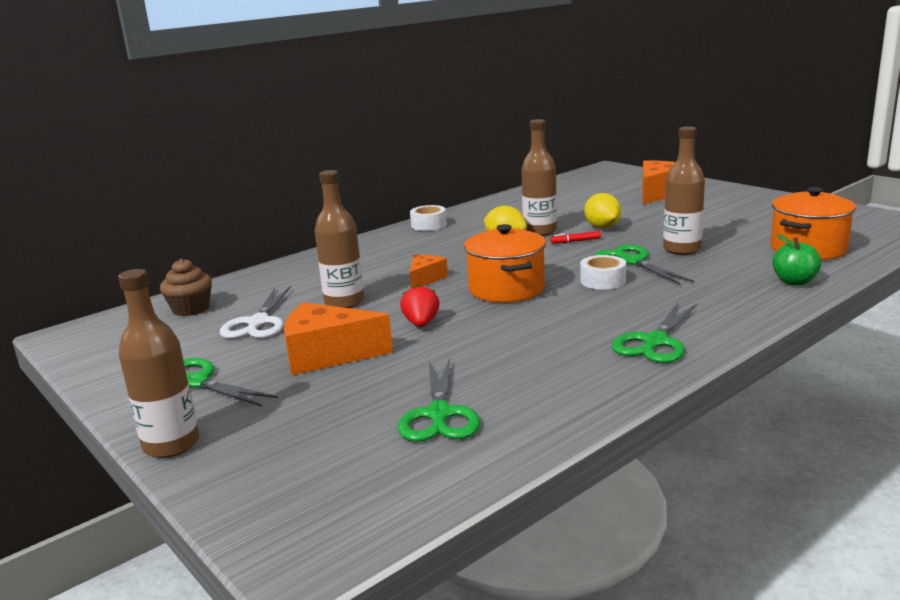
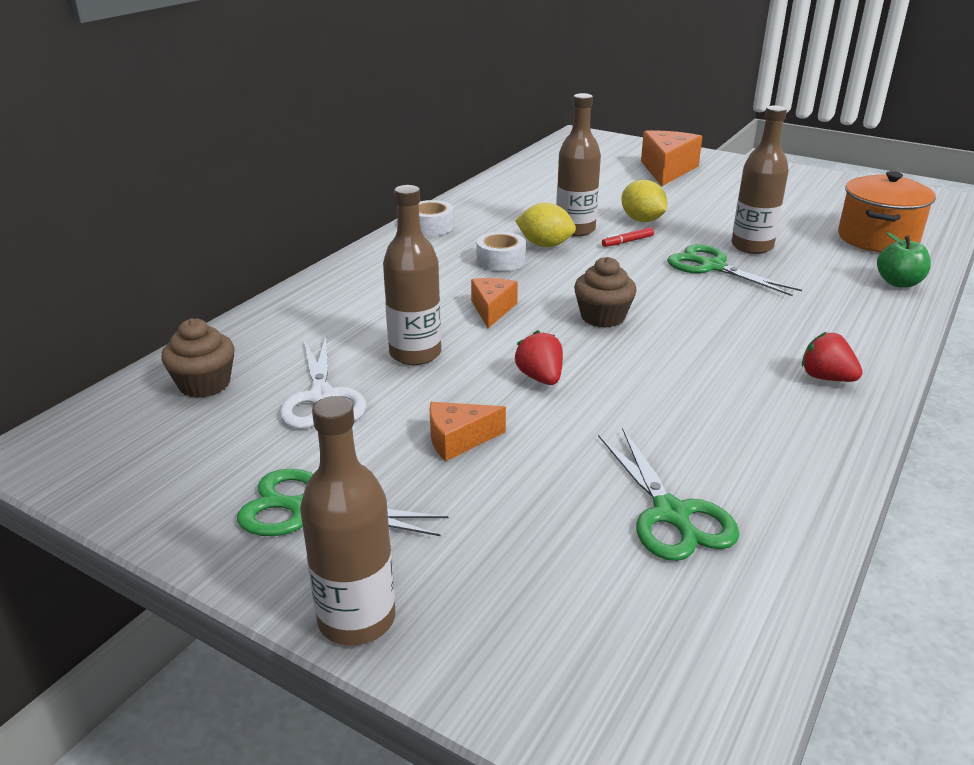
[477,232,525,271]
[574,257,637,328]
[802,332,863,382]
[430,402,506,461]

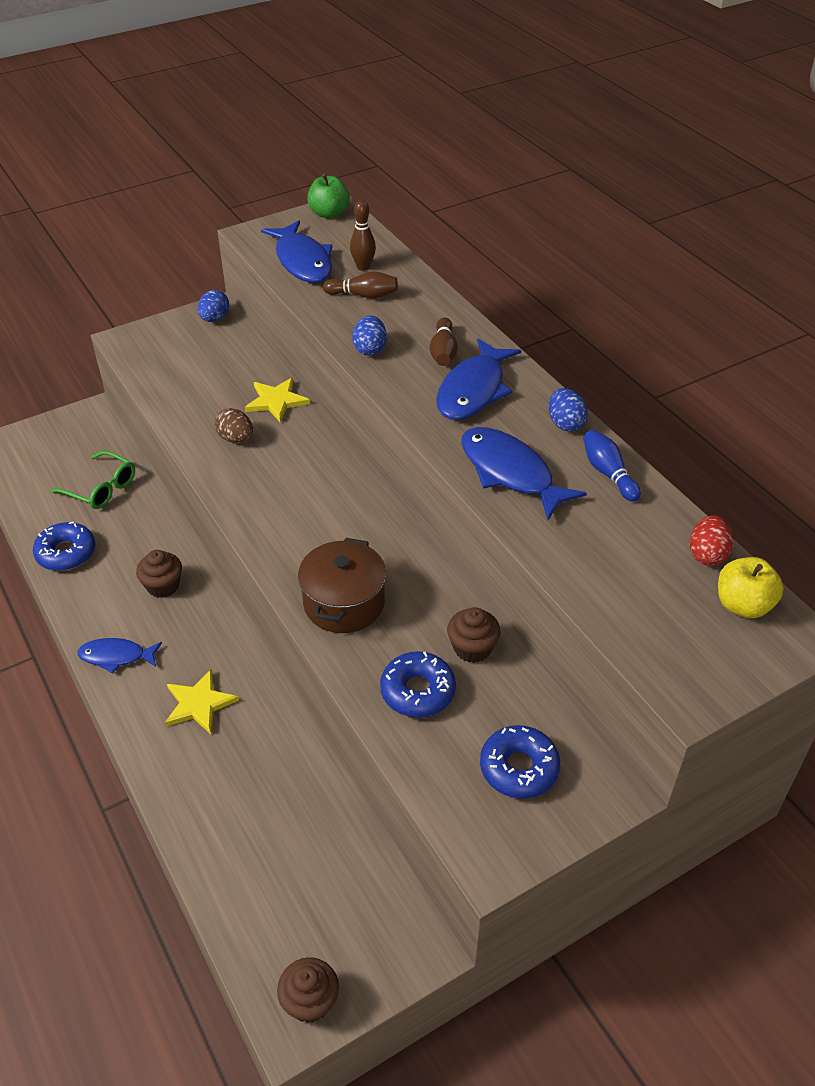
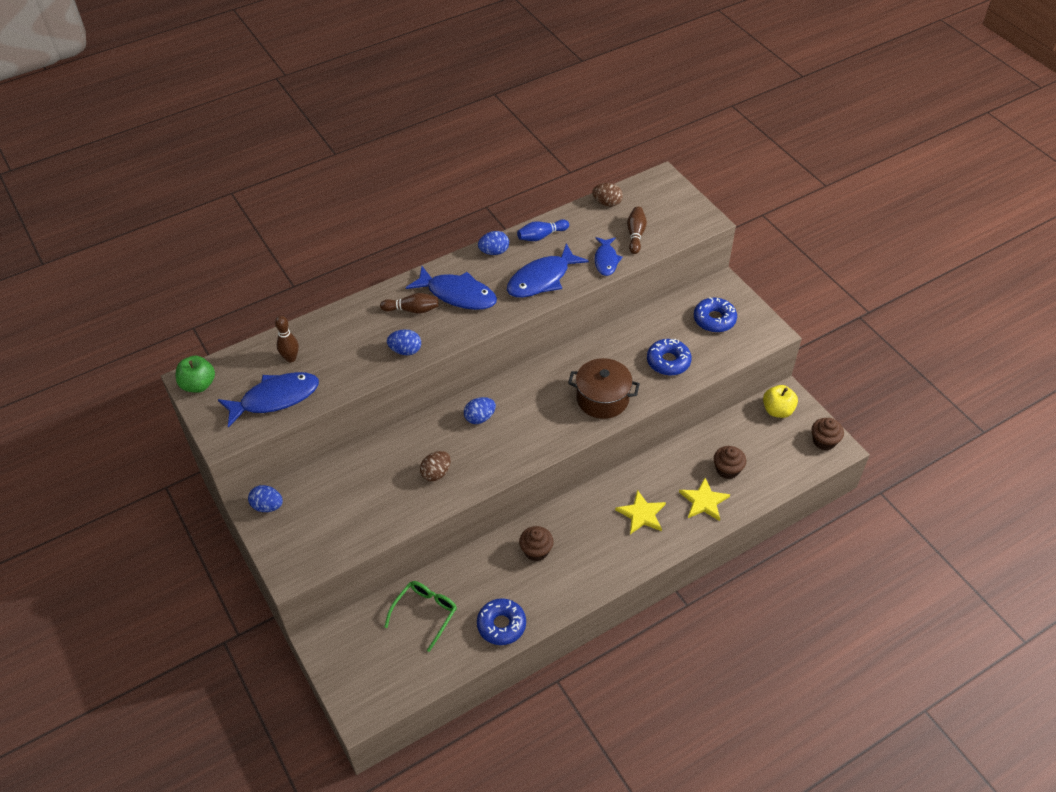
[464,397,496,424]
[594,237,623,276]
[679,478,730,521]
[627,207,647,254]
[714,446,746,479]
[763,385,798,418]
[592,183,623,207]

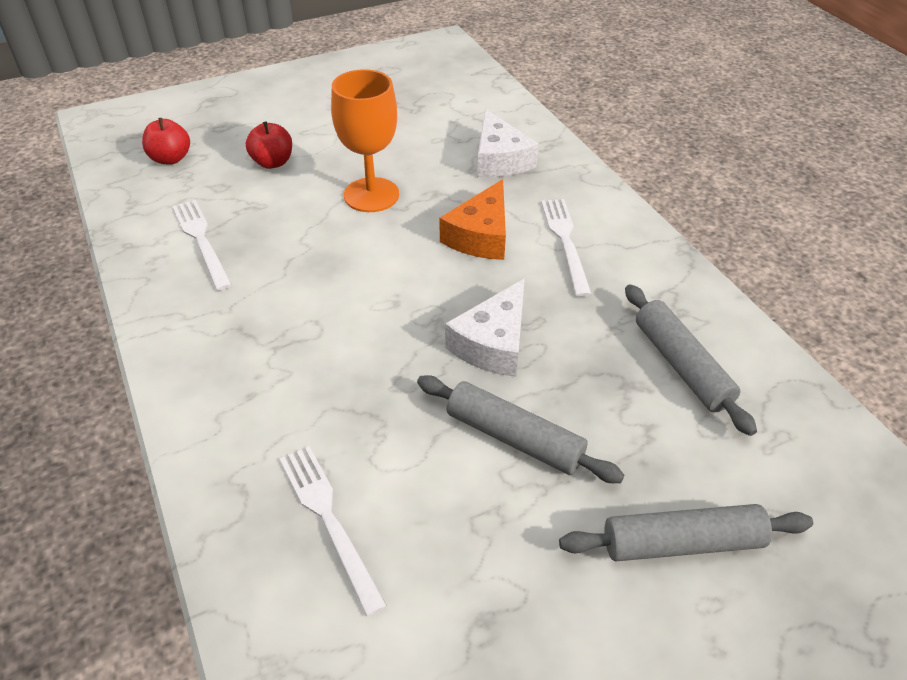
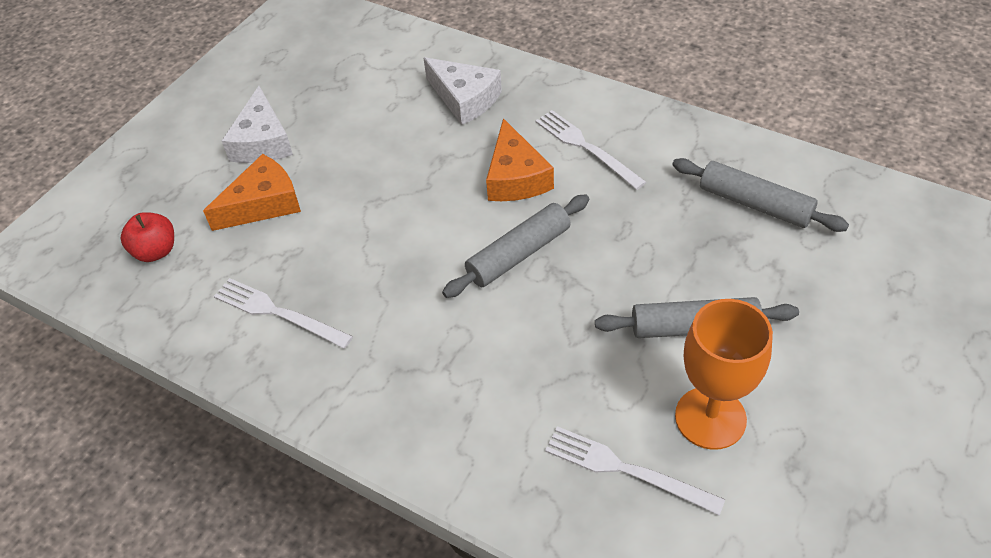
[675,299,773,450]
[222,86,293,163]
[442,195,589,298]
[203,154,301,231]

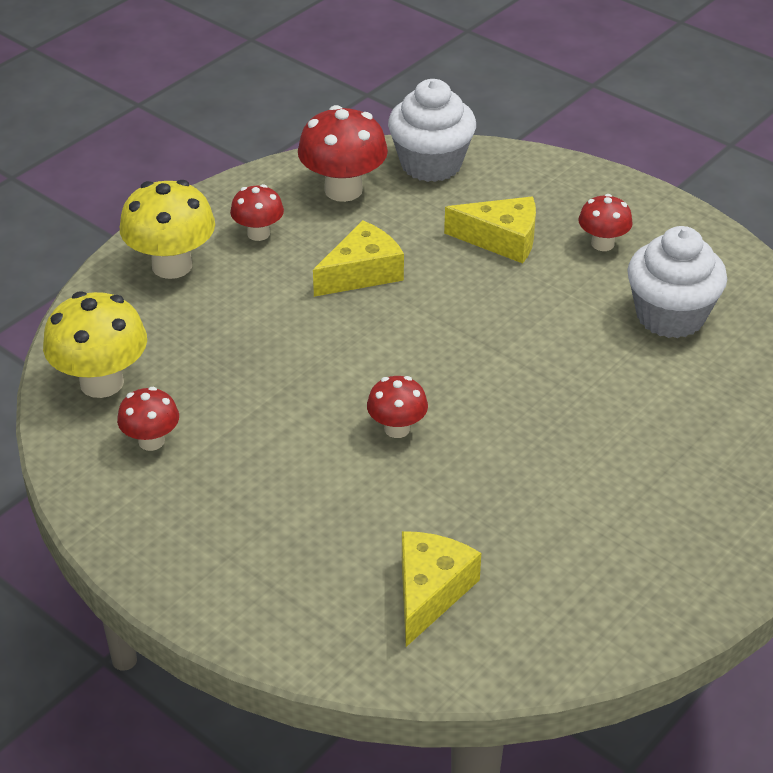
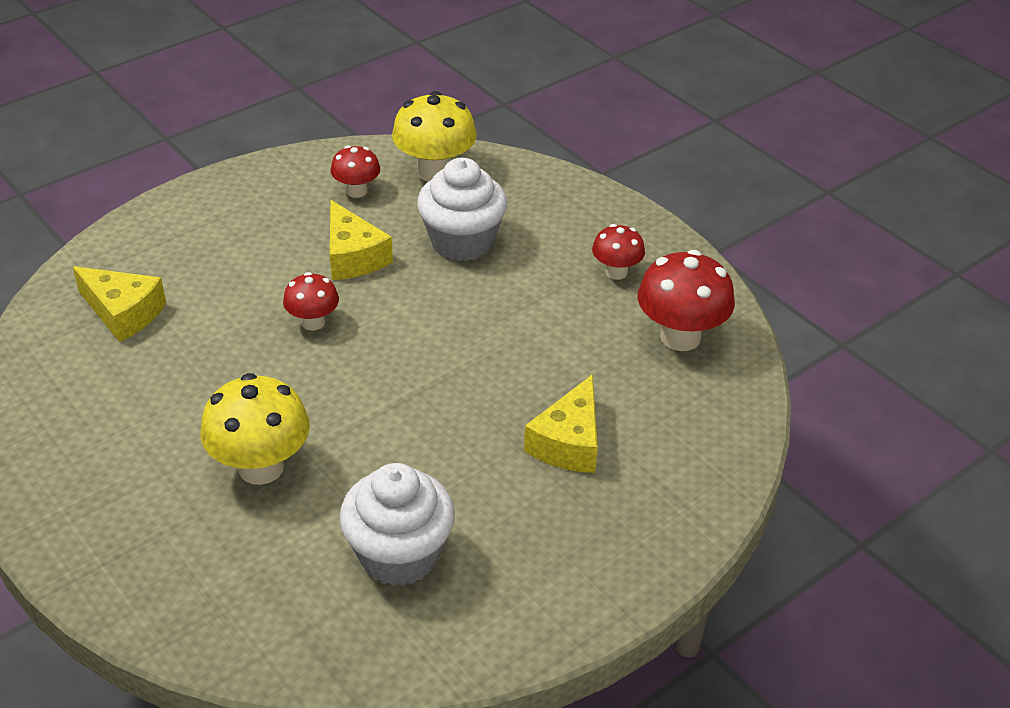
[578,194,633,251] (first image)
[200,373,310,485]
[330,200,393,280]
[417,158,507,261]

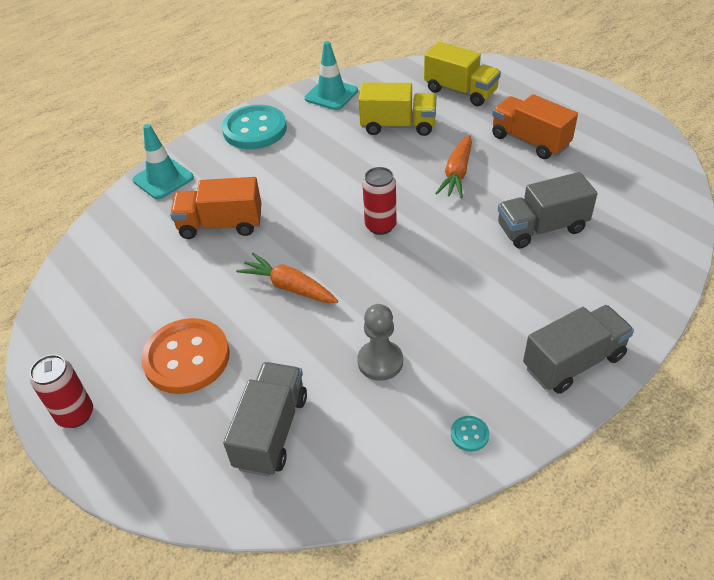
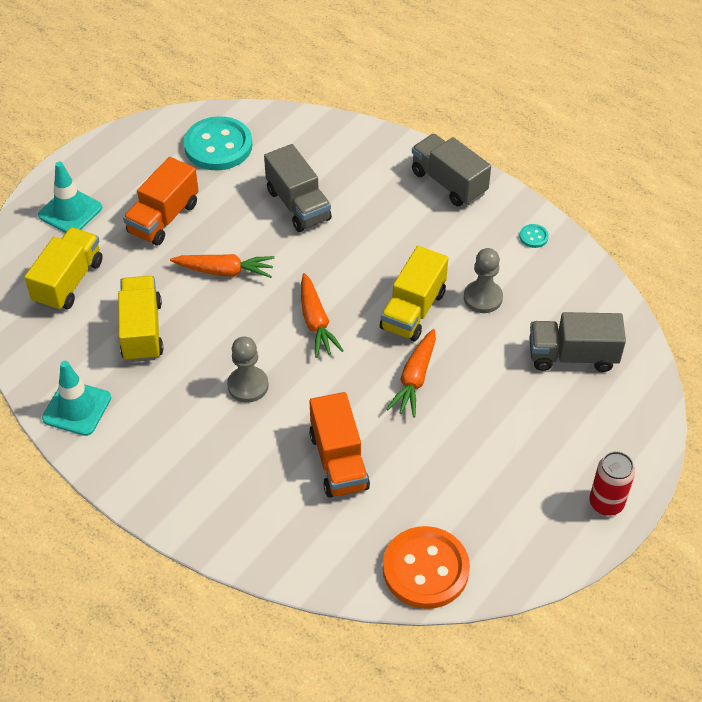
[227,337,268,403]
[380,246,448,341]
[38,162,102,233]
[383,526,470,609]
[184,116,252,170]
[301,273,344,358]

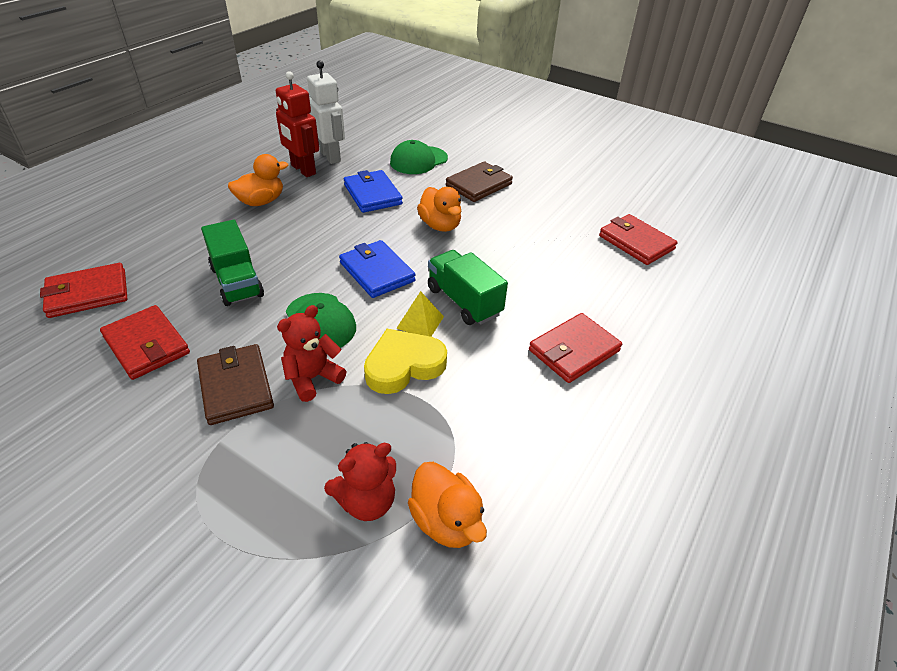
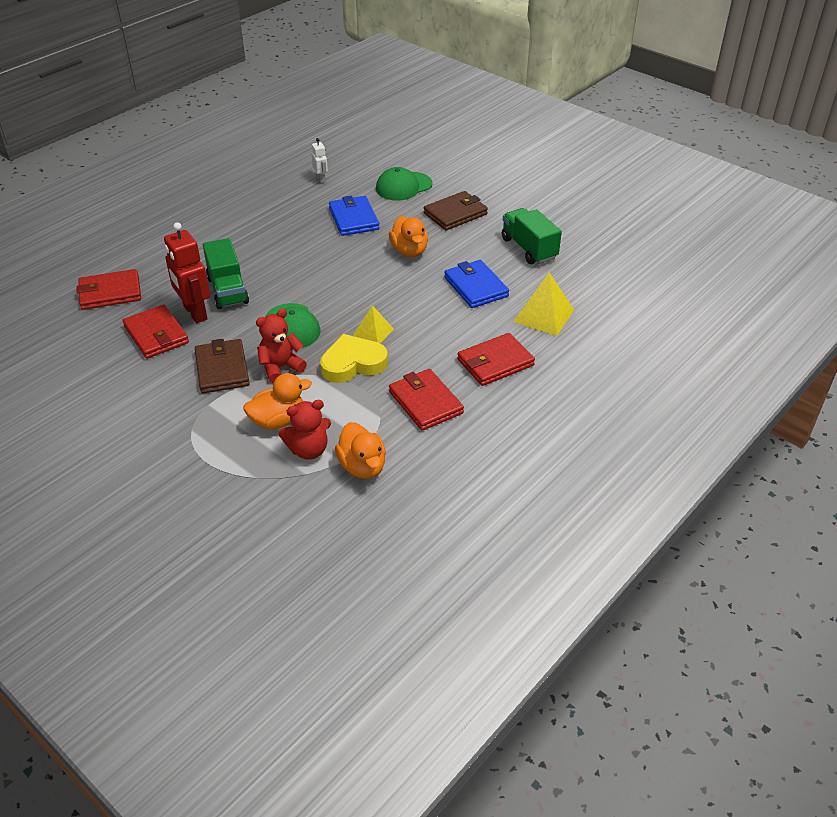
[513,273,574,336]
[244,373,312,429]
[164,222,210,323]
[444,260,509,308]
[502,208,562,264]
[389,369,464,431]
[312,138,328,183]

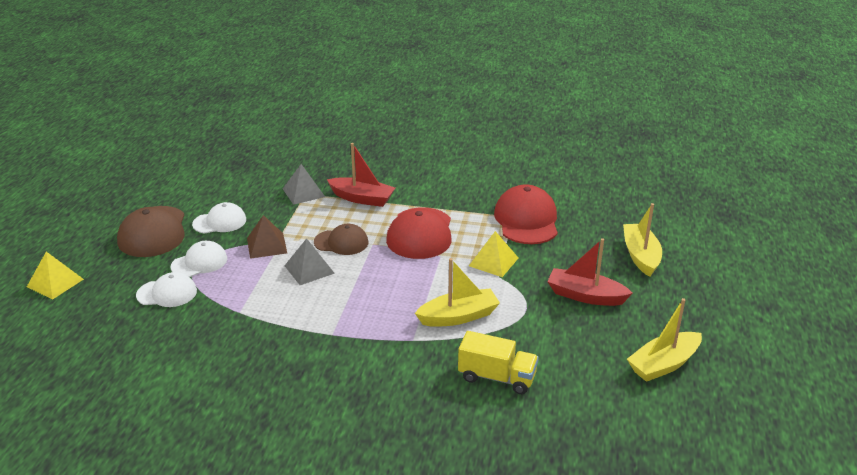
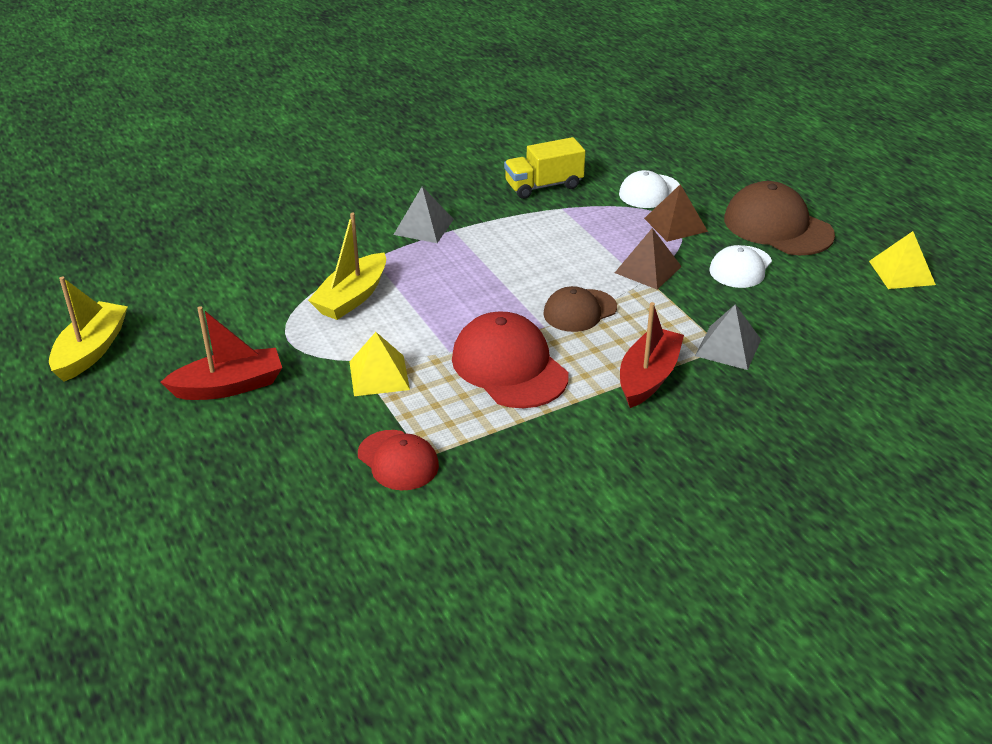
[623,203,662,277] (first image)
[869,231,936,289]
[393,186,454,243]
[504,137,585,199]
[644,184,708,242]
[620,302,684,408]
[358,430,439,490]

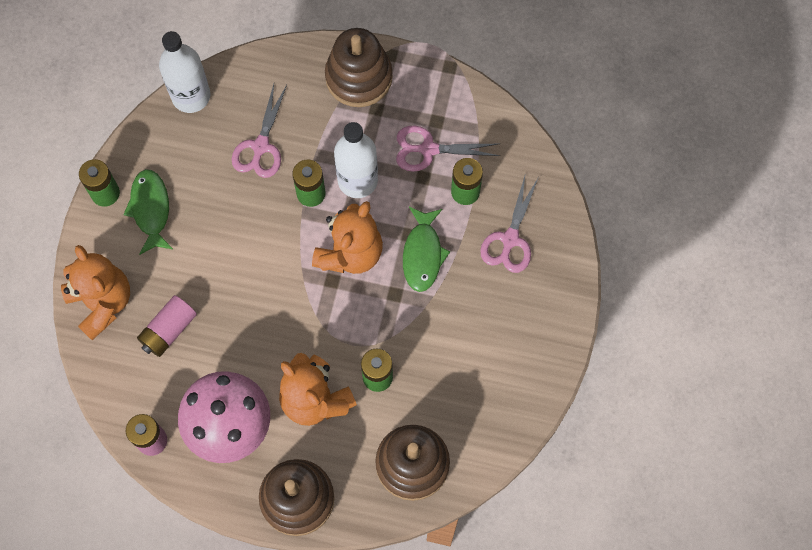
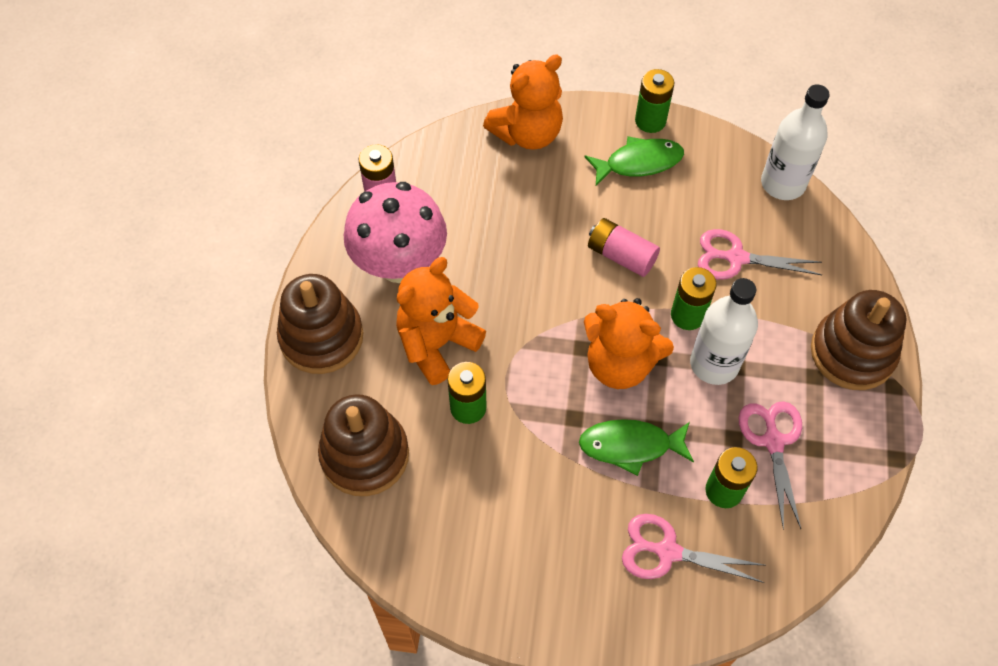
[588,218,660,277]

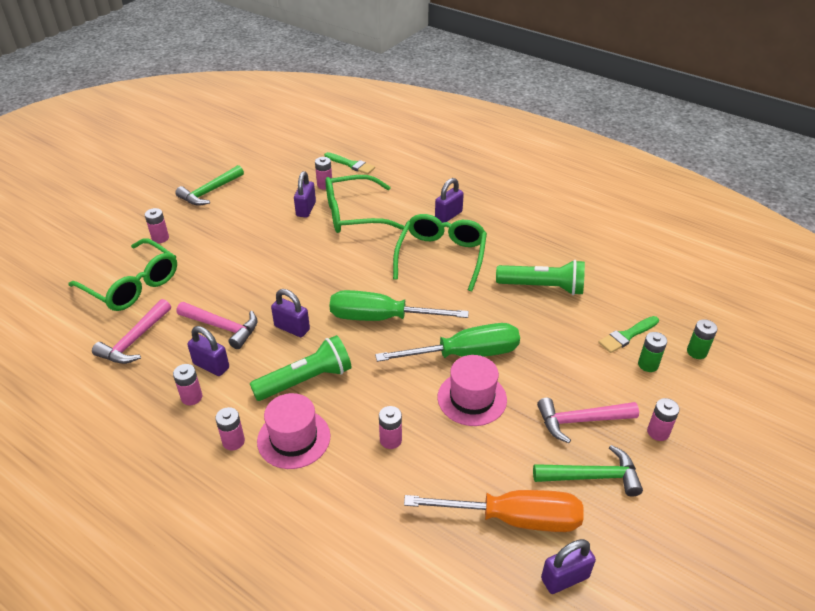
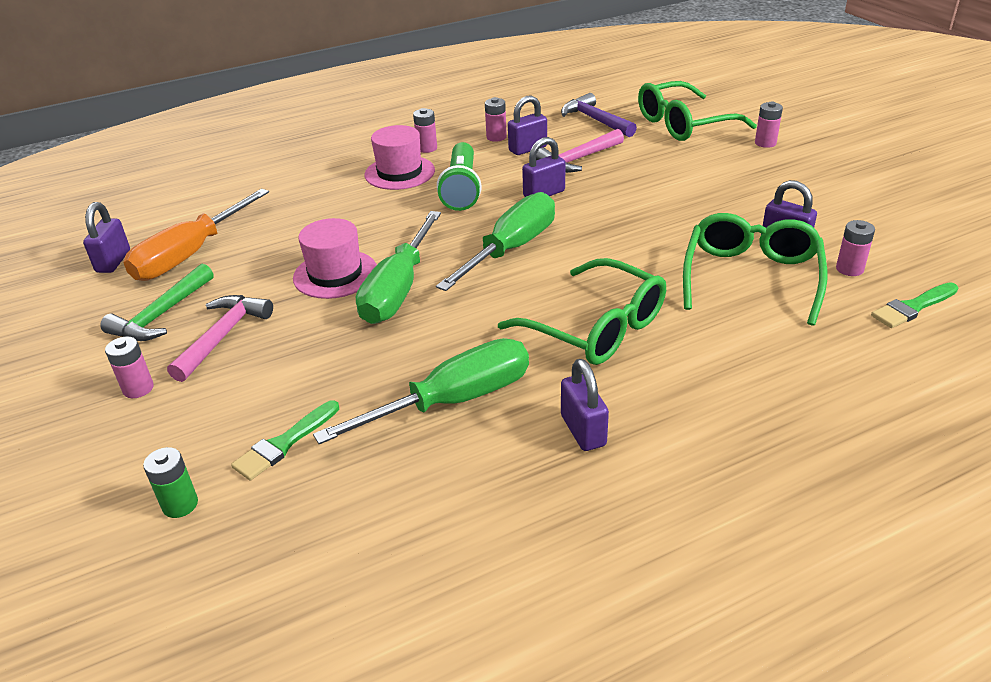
[175,165,244,206] (first image)
[379,406,402,449] (first image)
[638,332,667,372] (first image)
[561,359,609,451]
[313,338,529,444]
[561,93,637,137]
[231,400,339,481]

